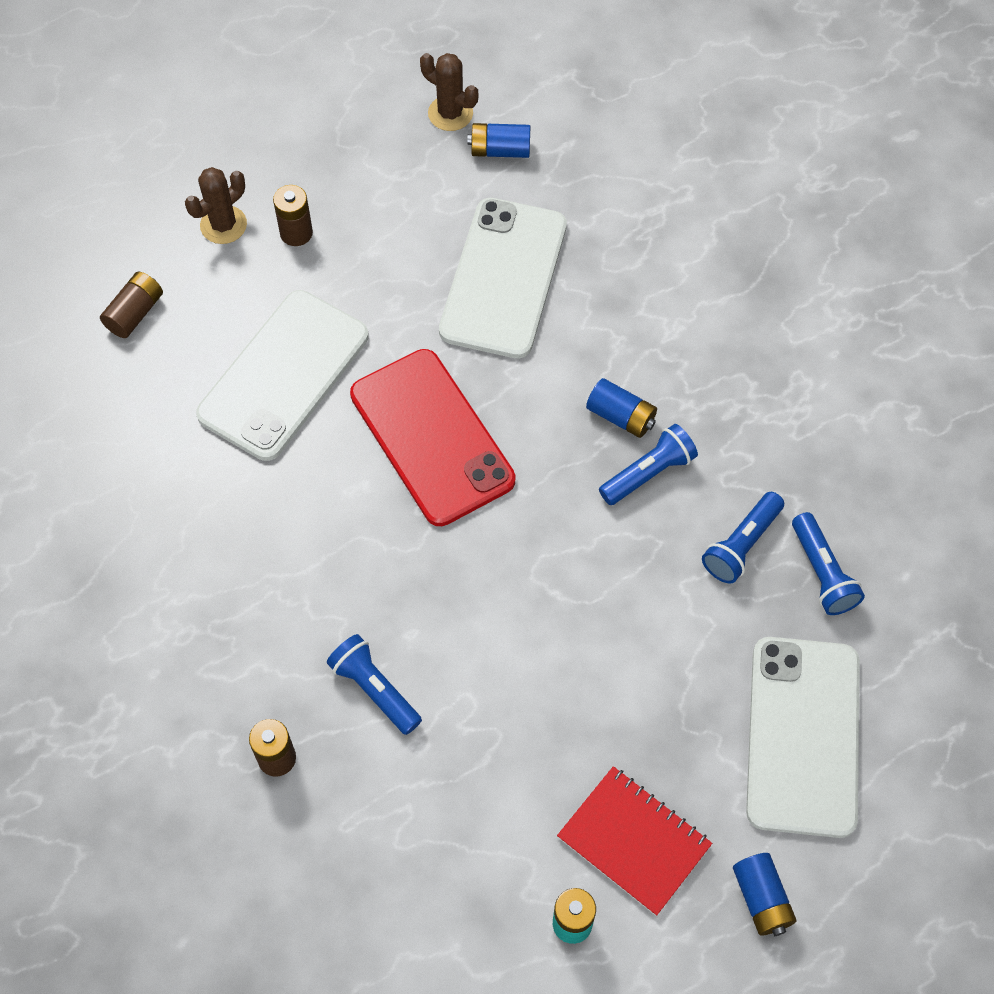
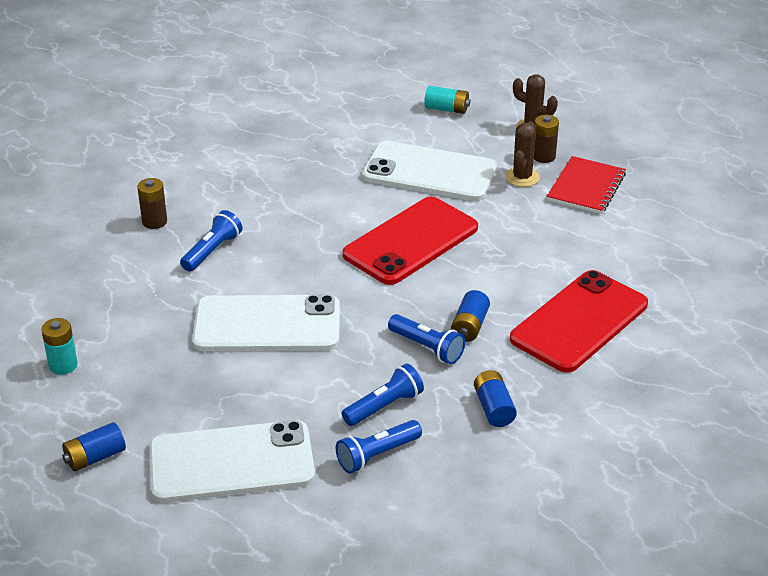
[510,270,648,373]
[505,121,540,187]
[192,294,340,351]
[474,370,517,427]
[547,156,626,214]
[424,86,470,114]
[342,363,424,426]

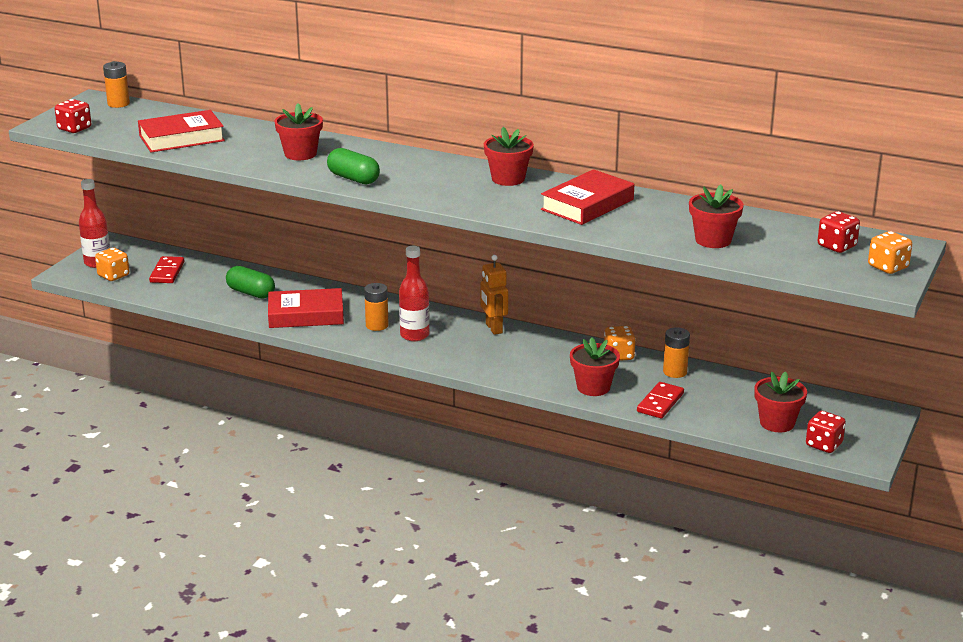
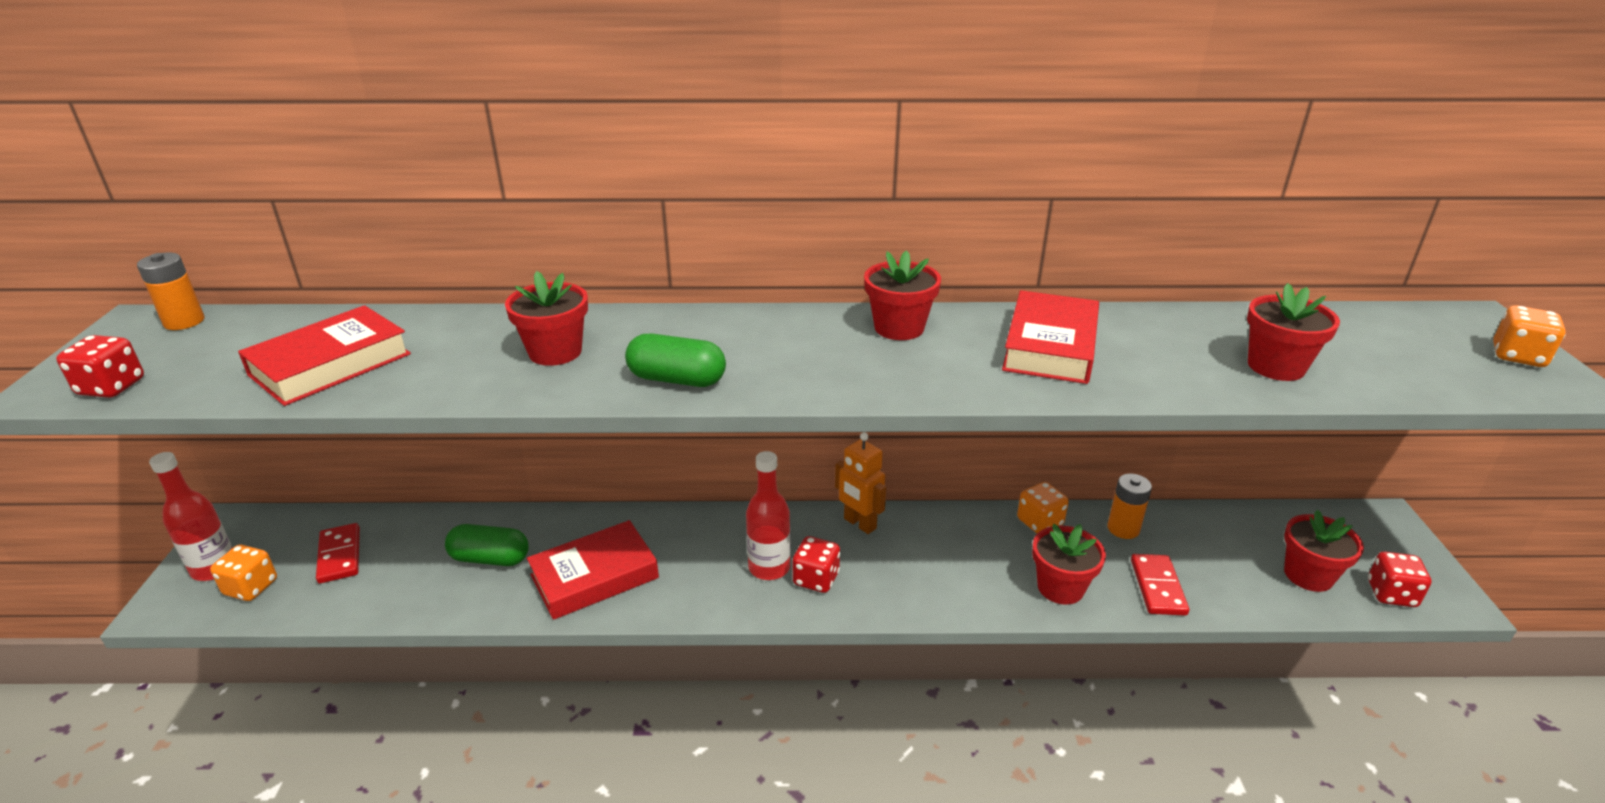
[364,283,389,331] (first image)
[793,536,840,593]

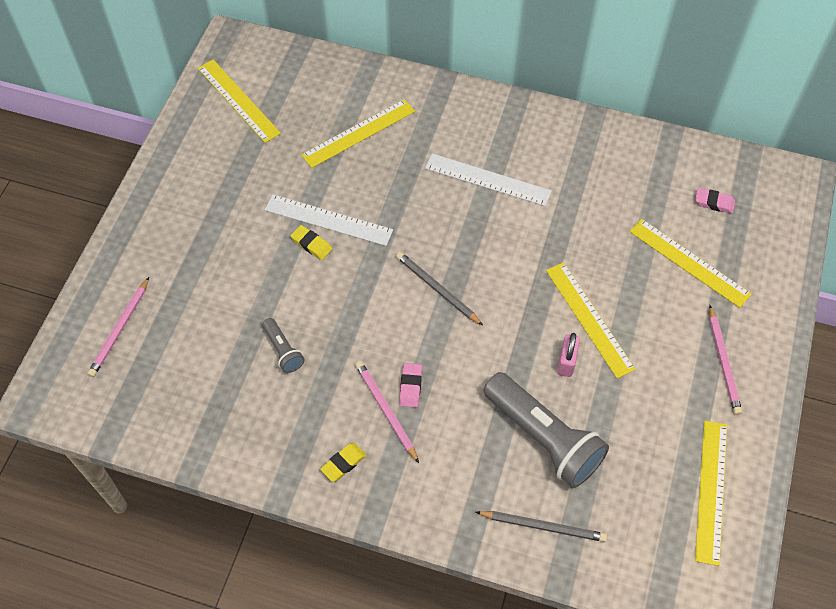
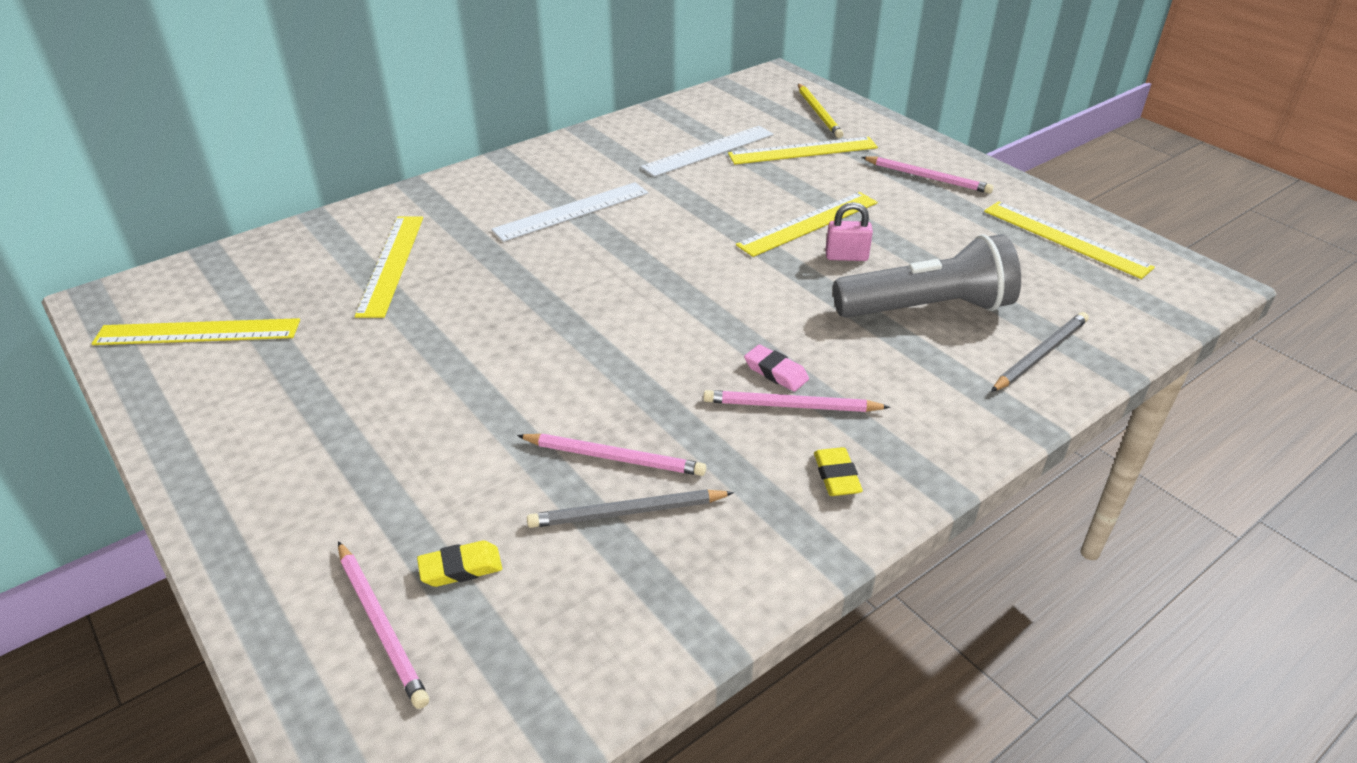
[695,188,735,214] (first image)
[798,84,844,138]
[641,126,774,177]
[417,540,502,587]
[527,489,734,528]
[517,434,706,476]
[736,192,878,257]
[825,202,873,261]

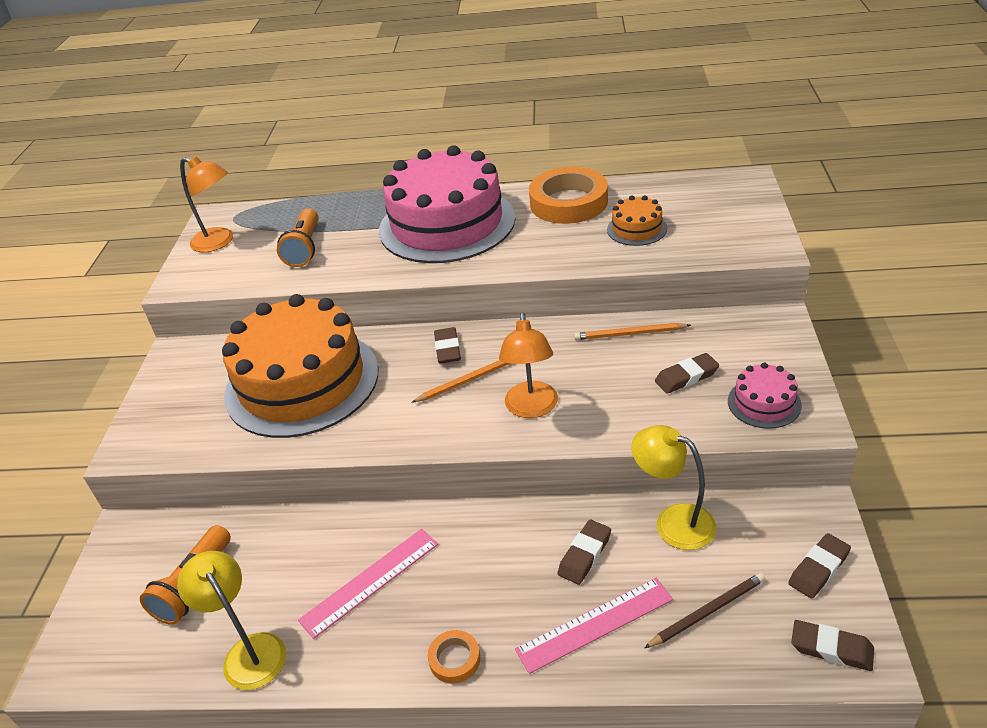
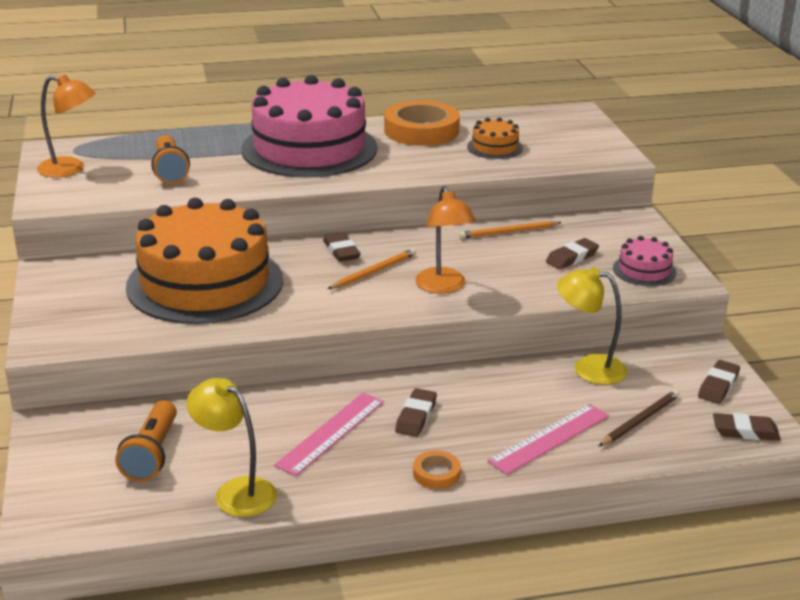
[395,388,437,437]

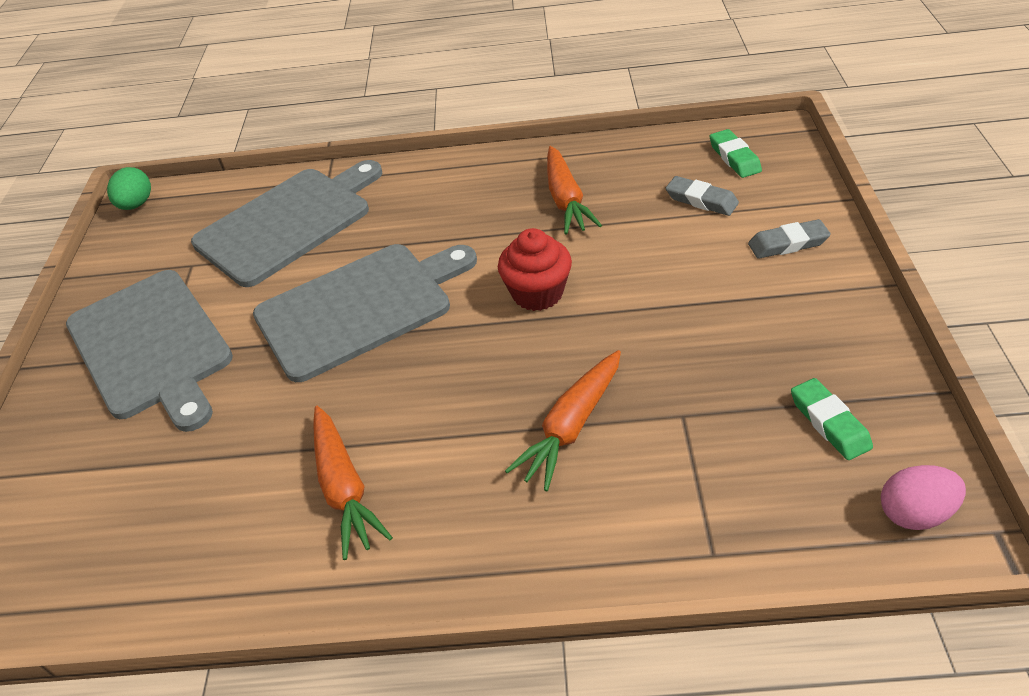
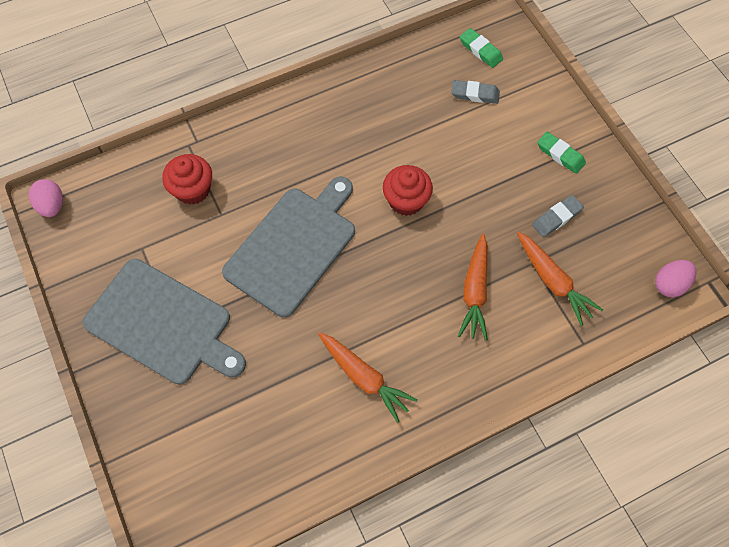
[517,232,603,326]
[532,195,584,237]
[537,132,586,174]
[162,154,212,205]
[29,179,63,217]

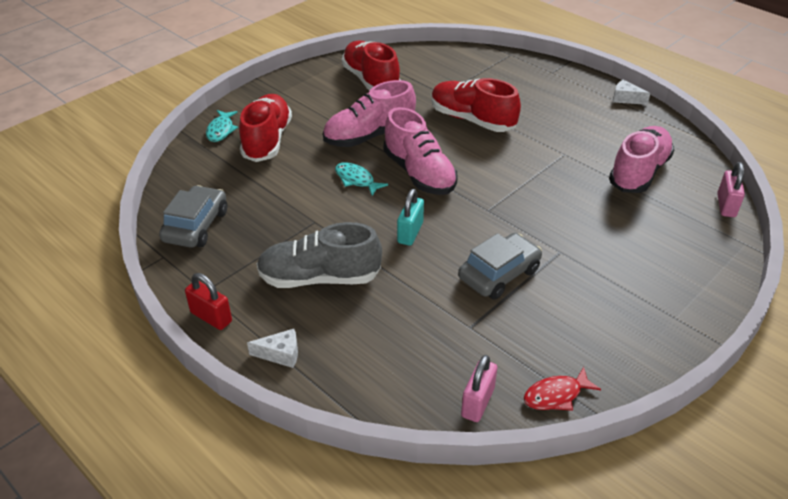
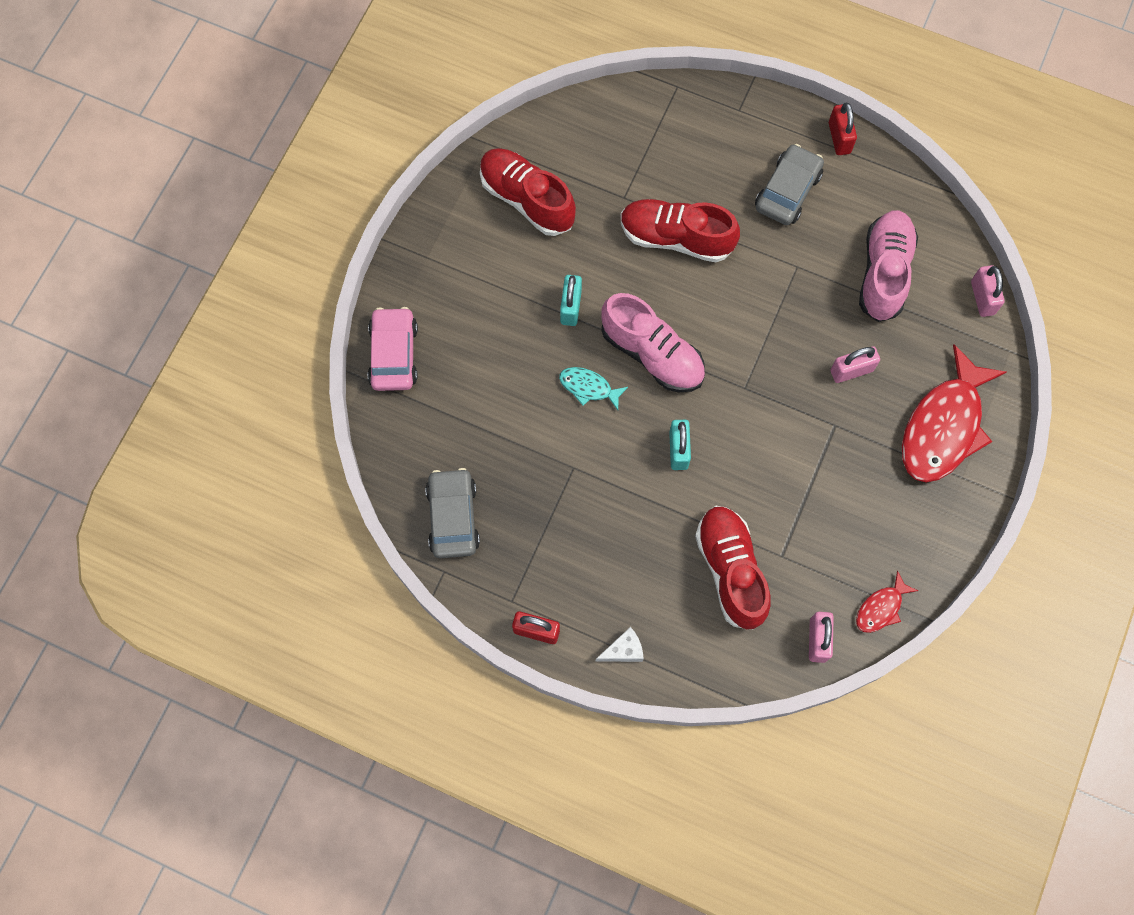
[257,222,382,288] (first image)
[831,346,880,383]
[902,344,1006,483]
[695,506,770,630]
[755,144,824,225]
[368,307,418,391]
[560,275,582,326]
[829,103,857,155]

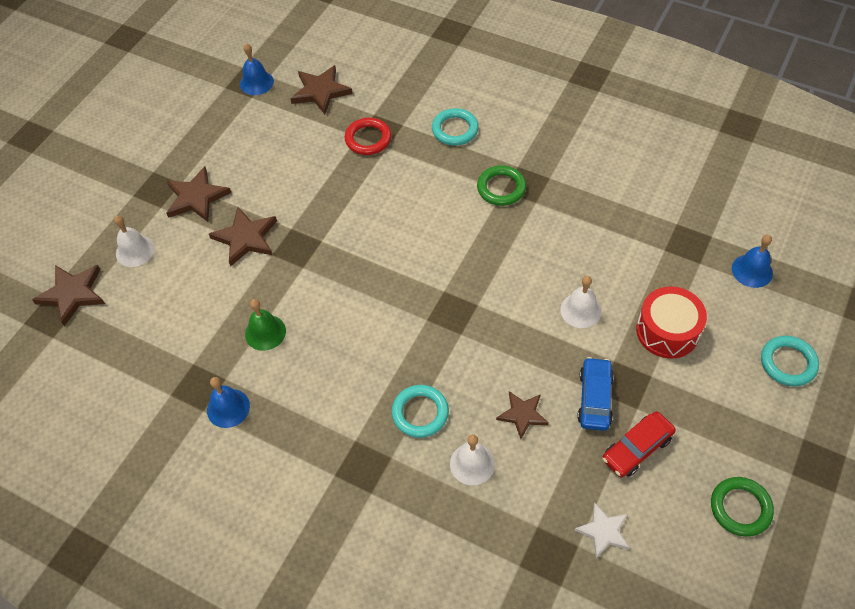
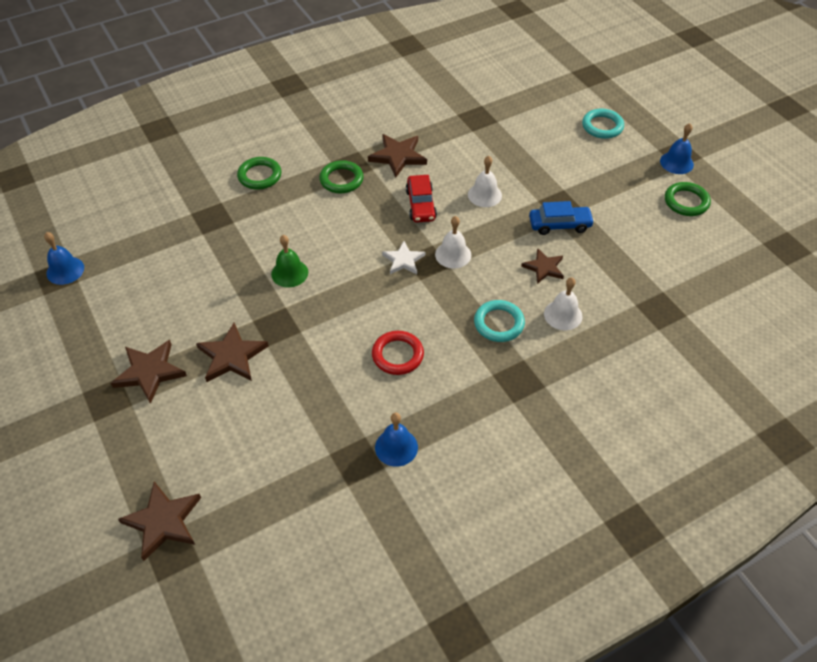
[636,287,707,359] (first image)
[435,216,471,269]
[271,235,308,287]
[368,134,427,178]
[372,331,424,375]
[382,241,425,274]
[406,175,437,223]
[660,123,694,174]
[237,157,281,190]
[529,201,595,235]

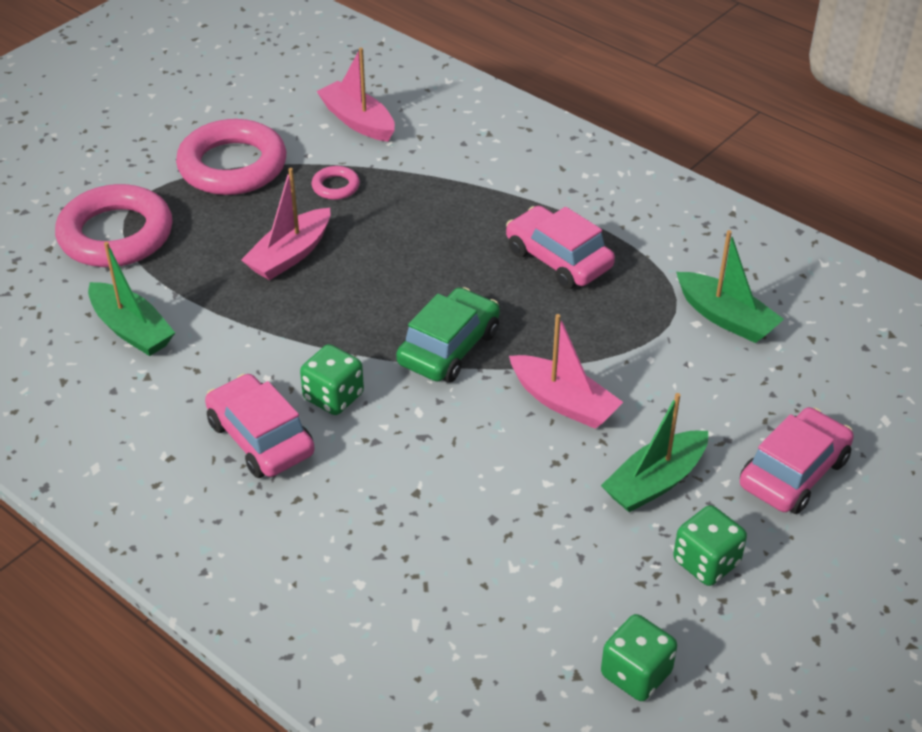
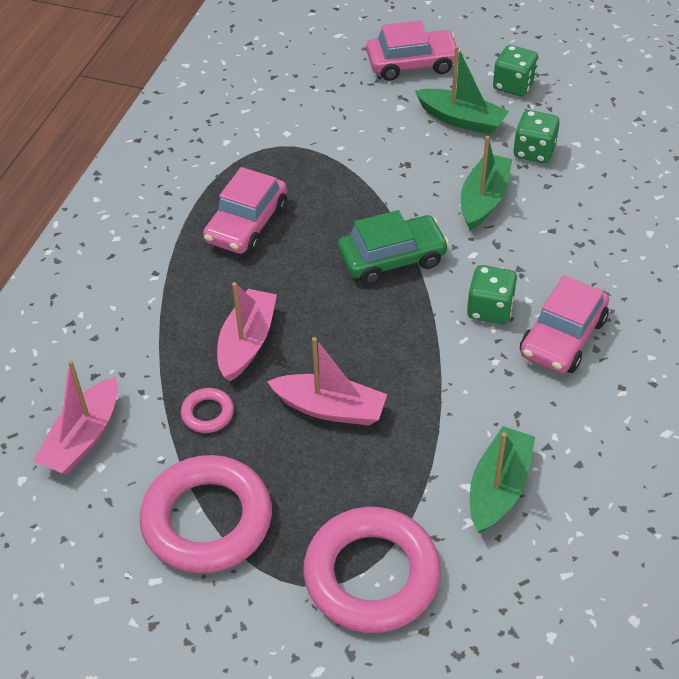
[217,282,277,381]
[513,110,560,163]
[461,136,512,230]
[338,210,449,285]
[366,20,460,81]

